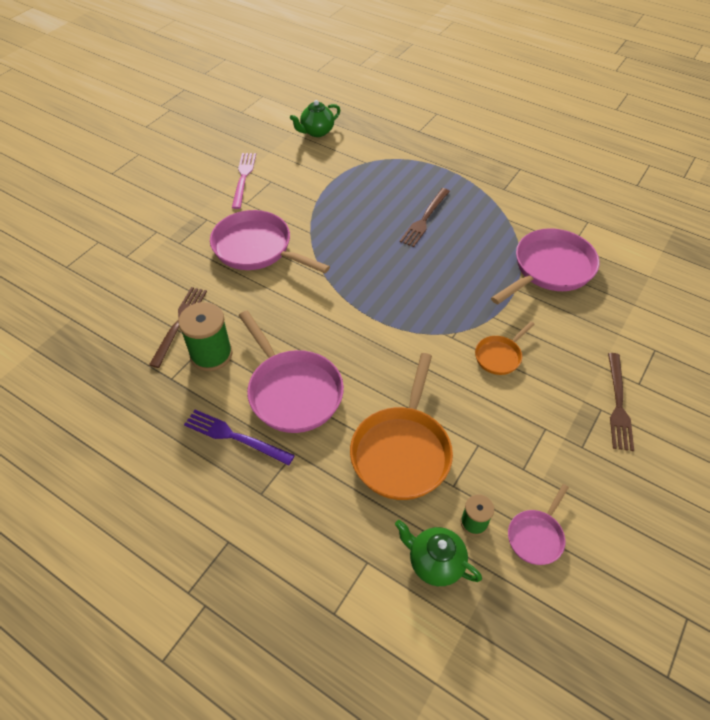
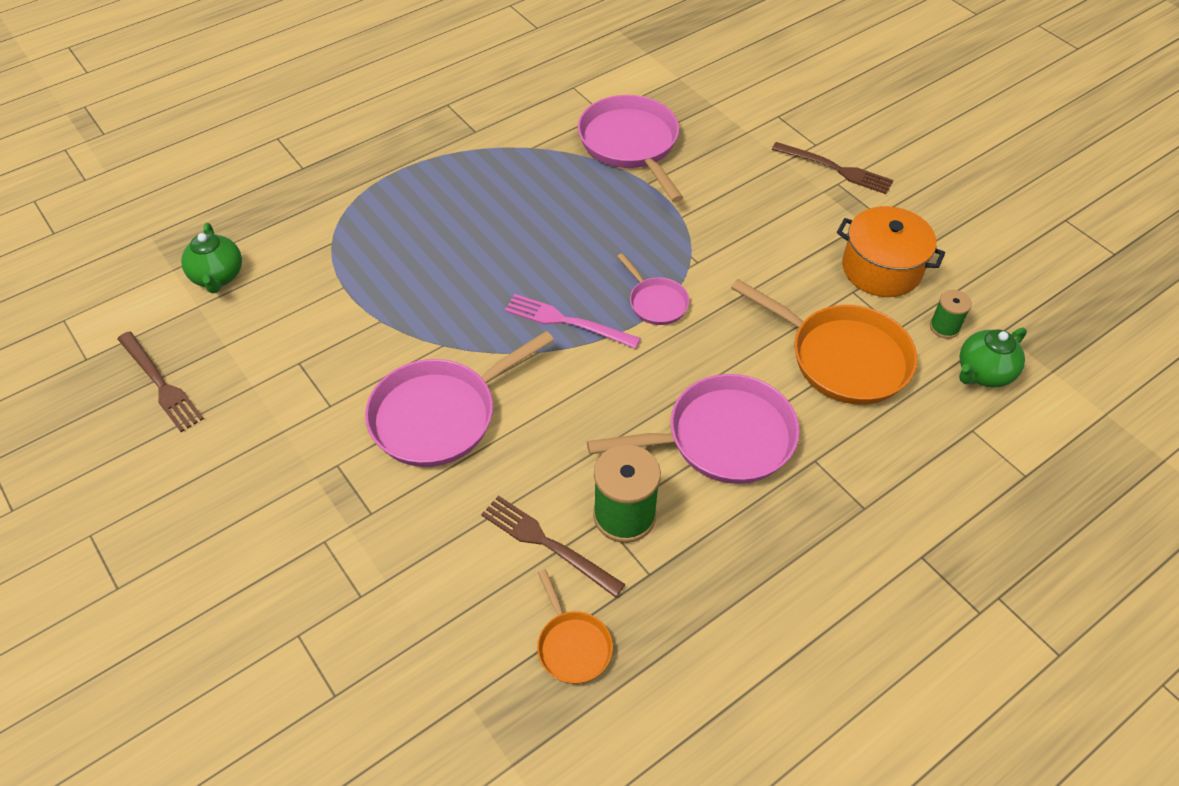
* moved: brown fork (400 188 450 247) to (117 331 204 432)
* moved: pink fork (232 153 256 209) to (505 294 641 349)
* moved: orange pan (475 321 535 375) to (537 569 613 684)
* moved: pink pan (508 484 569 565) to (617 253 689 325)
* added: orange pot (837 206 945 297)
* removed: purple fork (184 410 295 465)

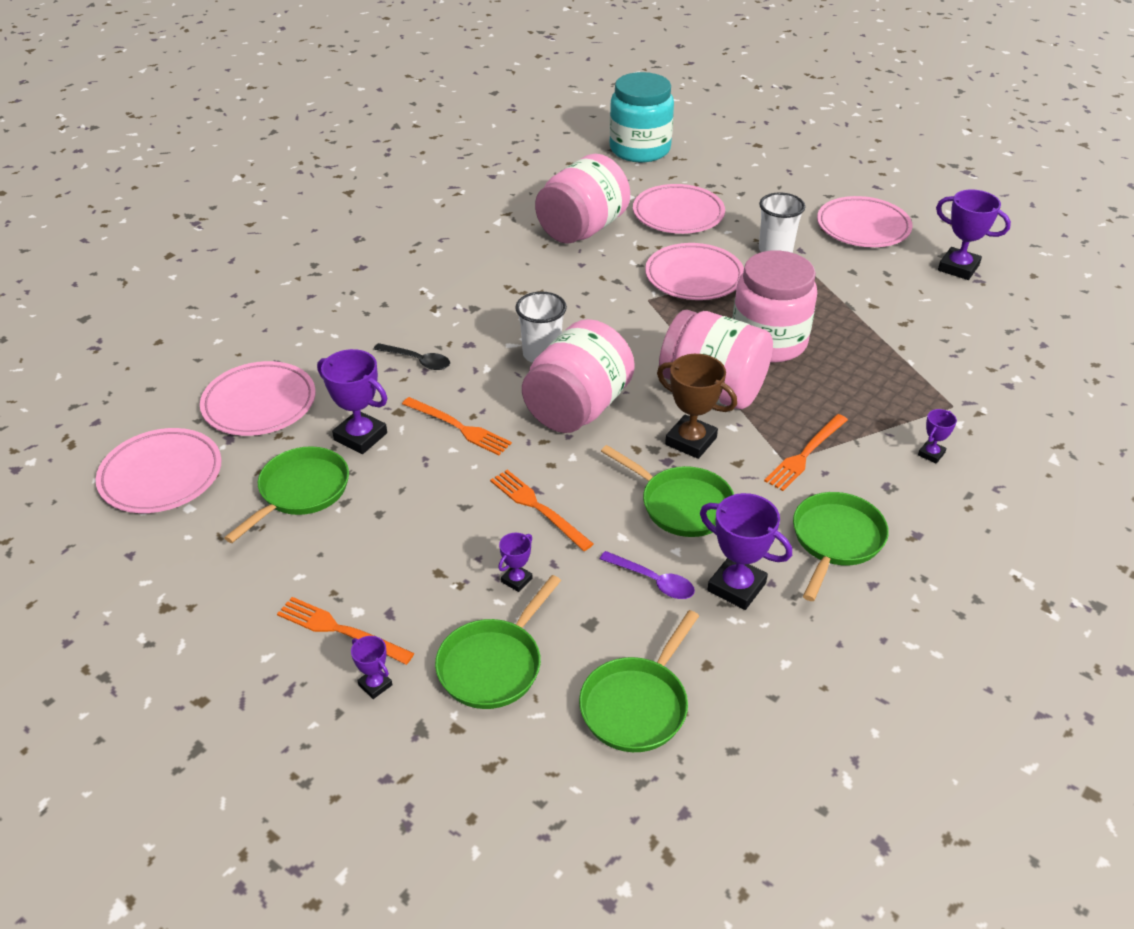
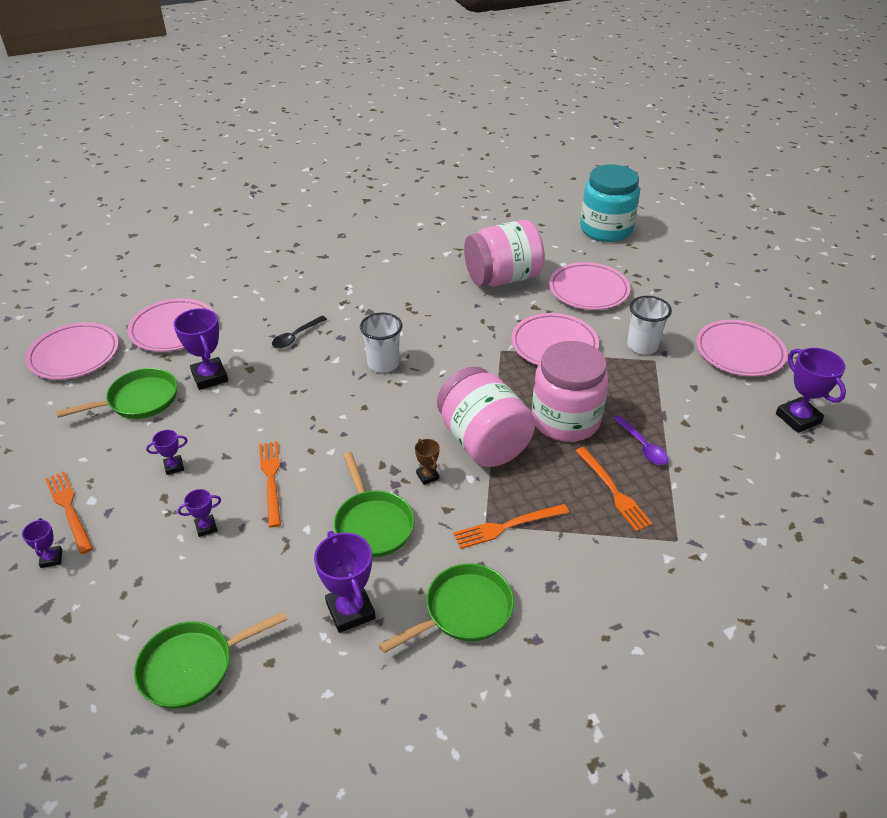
* moved: purple trophy (918 409 957 464) to (146 430 188 475)
* turned: black spoon (374 343 450 370) = (272 316 327 348) 75 degrees clockwise
* resized: brown trophy (657 354 737 459) = (415 439 440 485) x0.52
* moved: orange fork (402 397 512 456) to (576 447 653 532)
* moved: purple spoon (600 551 695 599) to (613 416 668 465)
* removed: green pan (435 575 561 709)
* removed: pink jar (522 319 635 433)

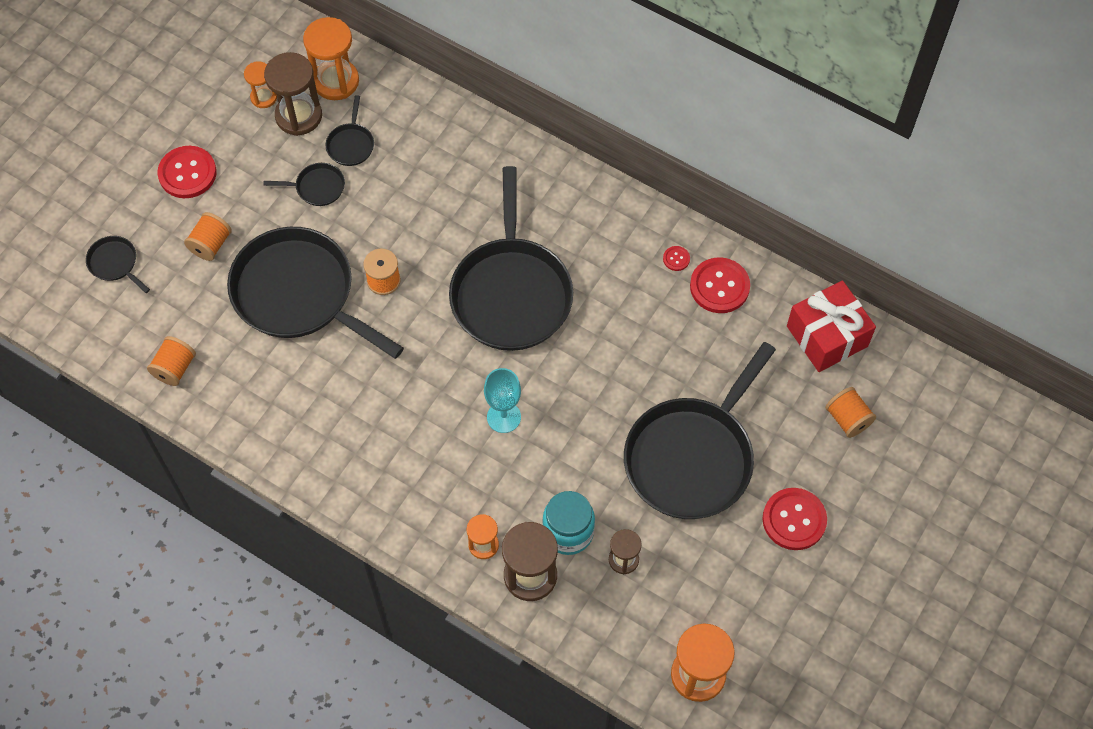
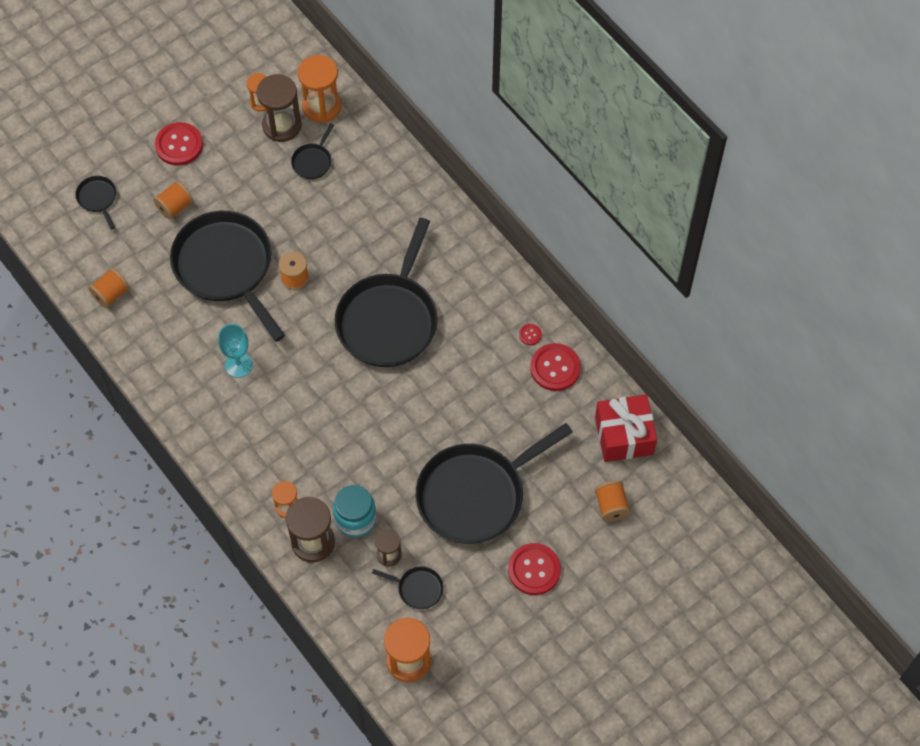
* moved: turquoise goblet (484 368 521 433) to (218 324 253 378)
* moved: black pan (263 163 345 206) to (372 566 444 609)

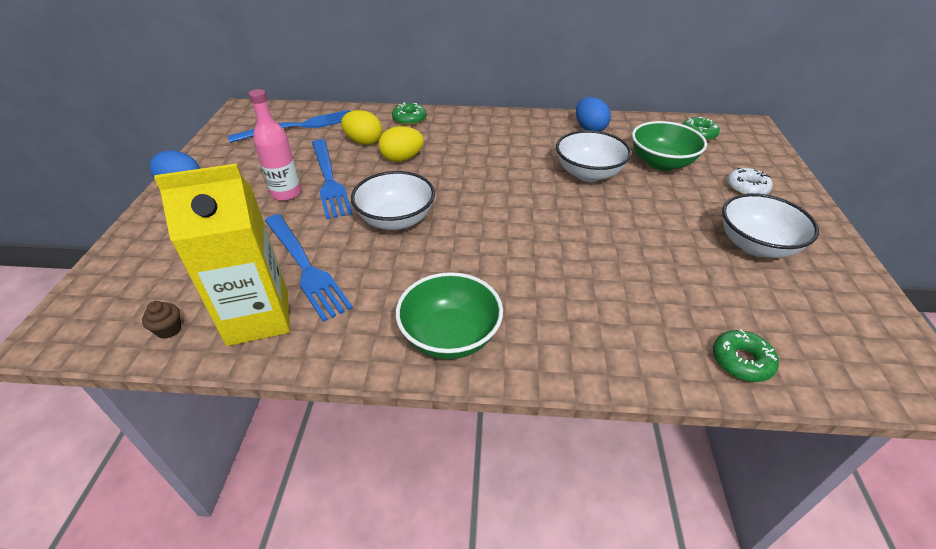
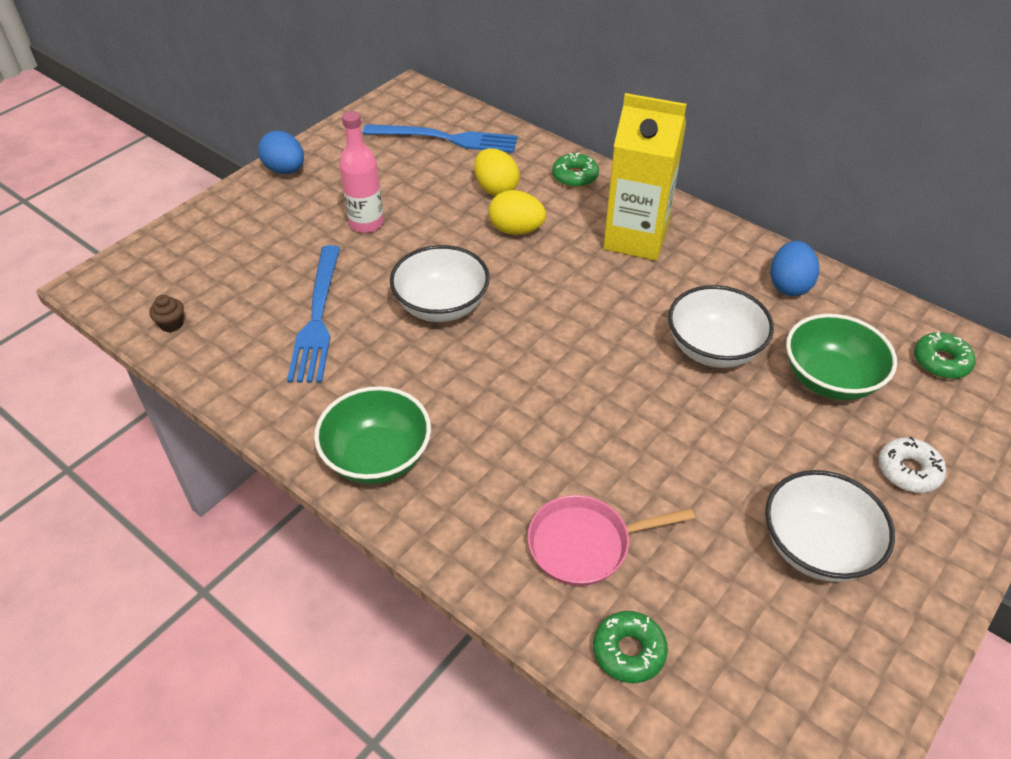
* added: pink pan (527 495 695 586)
* moved: yellow carton (154 163 290 346) to (603 93 687 261)
* removed: blue fork (312 139 353 220)

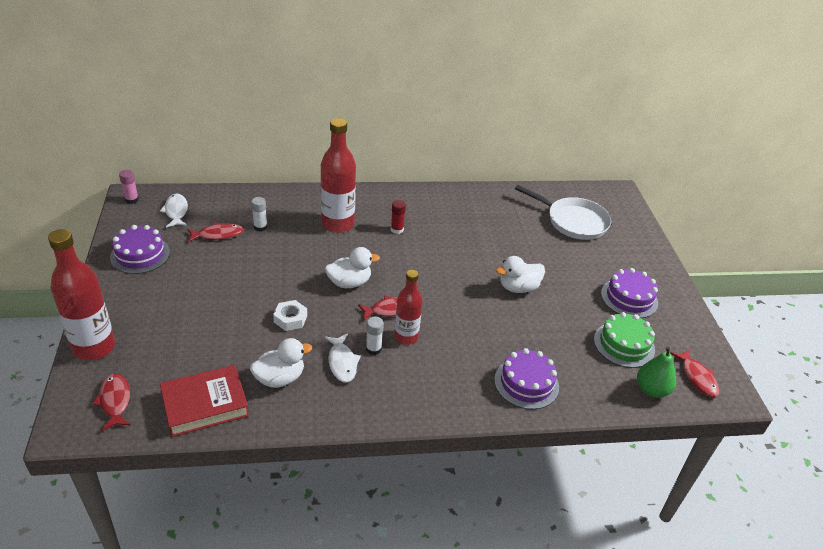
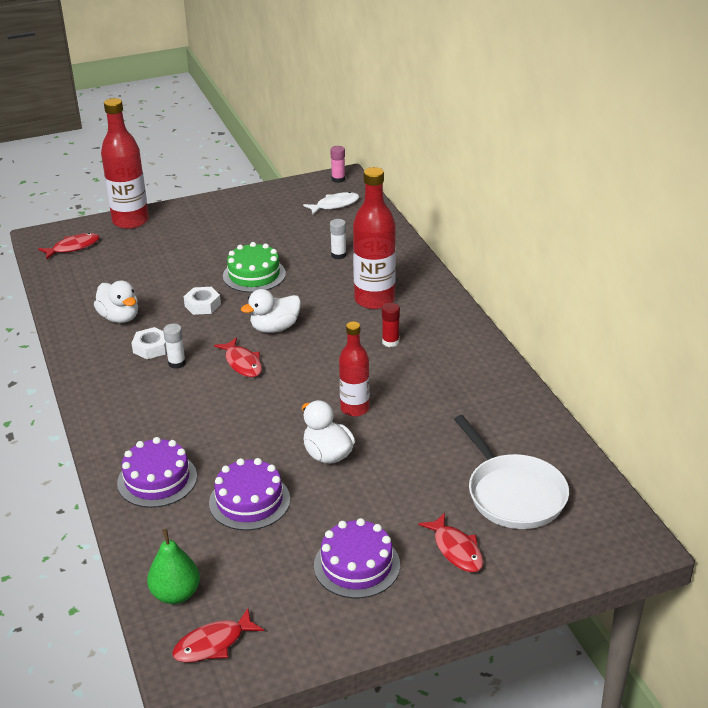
* replaced: white fish (325 334 361 382) to white nut (132 327 167 359)
* moved: purple cake (110 225 170 274) to (209 458 290 530)
* moved: green cake (594 312 655 368) to (223 242 286 292)
* turned: white duck (325 247 380 288) = (241 289 301 333) 90 degrees clockwise
* moved: red bottle (394 270 423 345) to (339 321 370 417)
* moved: red fish (187 222 243 242) to (419 513 484 572)
* turned: white pan (515 185 612 240) = (454 415 569 529) 45 degrees counterclockwise
* removed: red book (160 365 249 437)

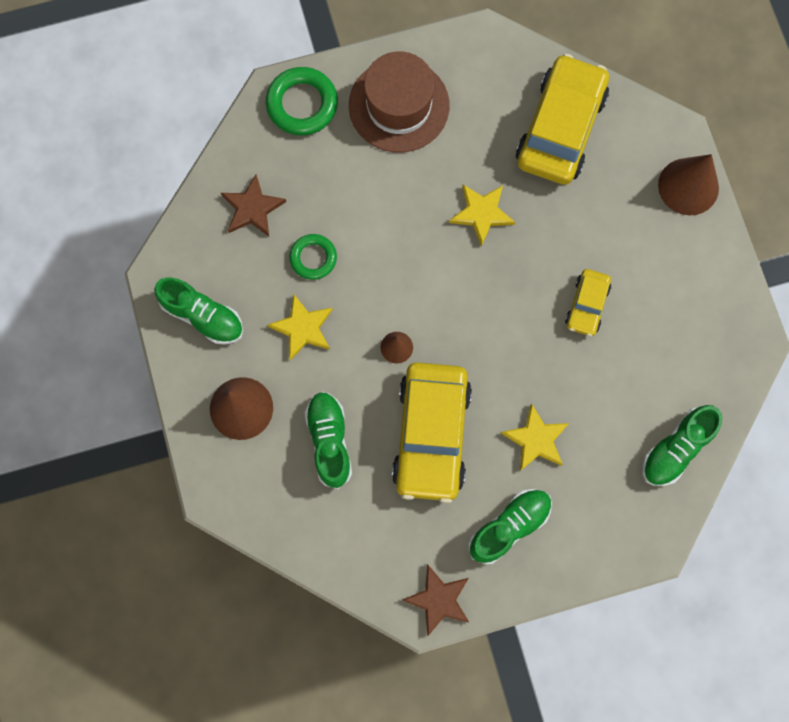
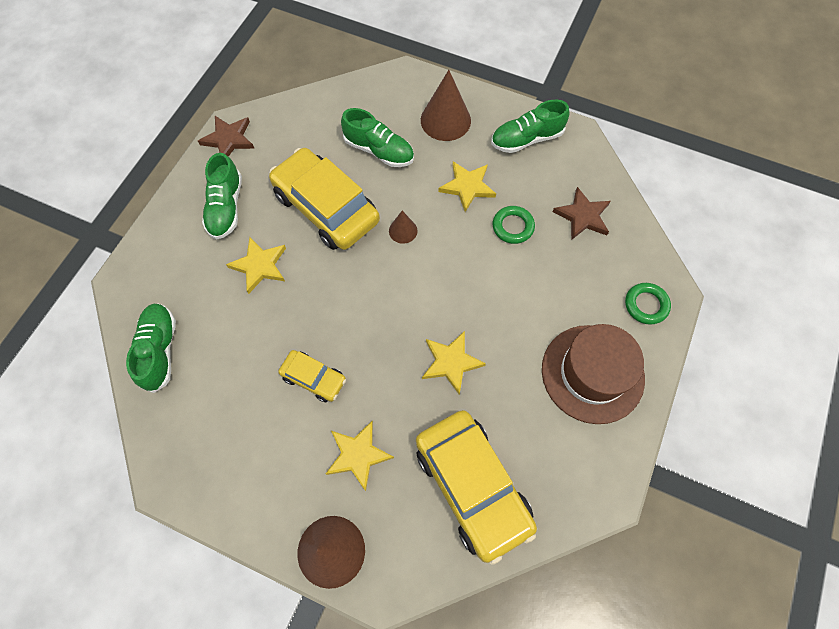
* turned: yellow car (565 269 611 337) = (278 350 346 402) 150 degrees clockwise
* added: yellow star (326 421 394 491)
* resized: green ring (266 67 338 135) = (625 283 671 325) x0.64

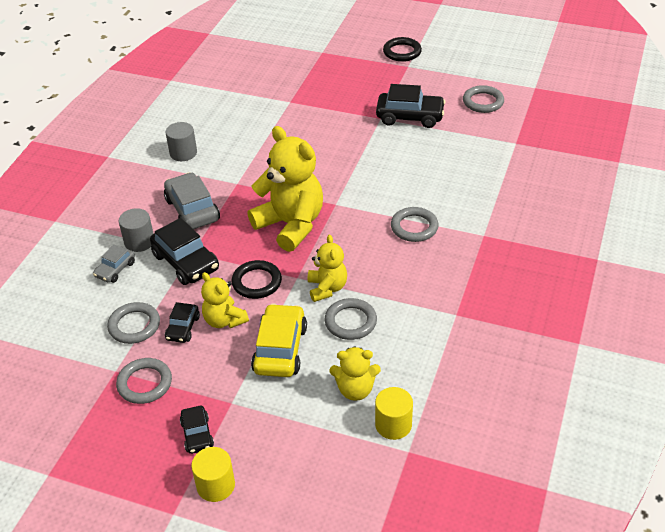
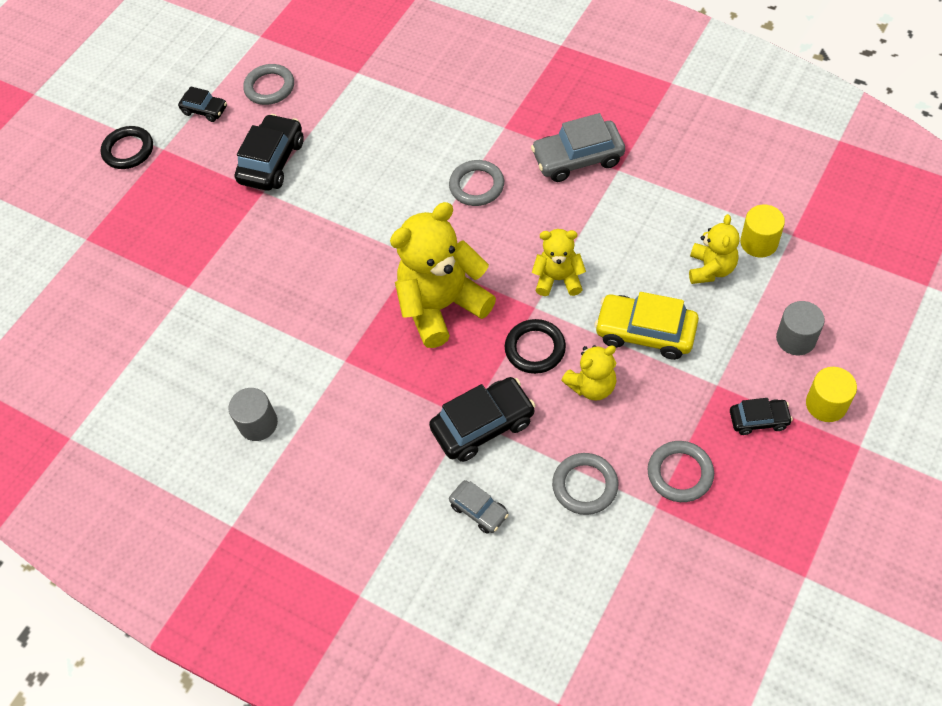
* moved: black car (165 302 200 343) to (178 86 227 122)
* moved: grey car (164 172 220 229) to (531 113 625 182)
* moved: grey cylinder (119 208 154 252) to (776 301 825 355)
* removed: grey ring (325 298 377 340)

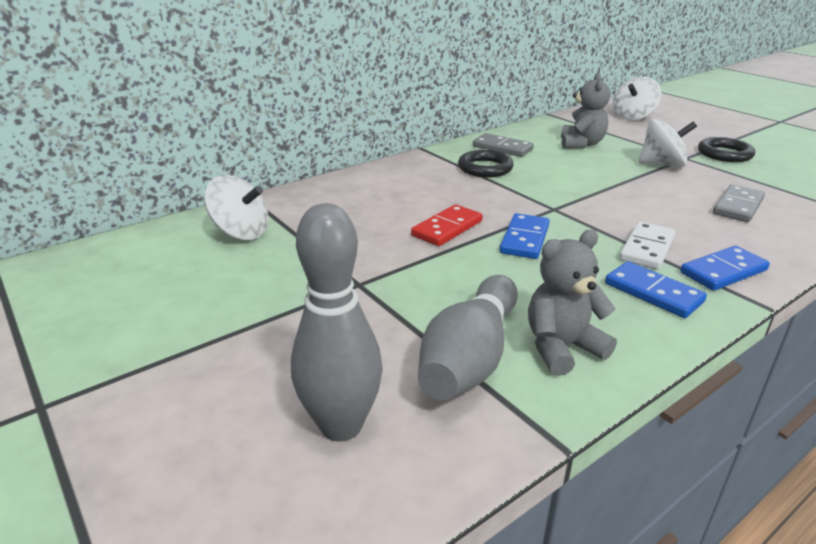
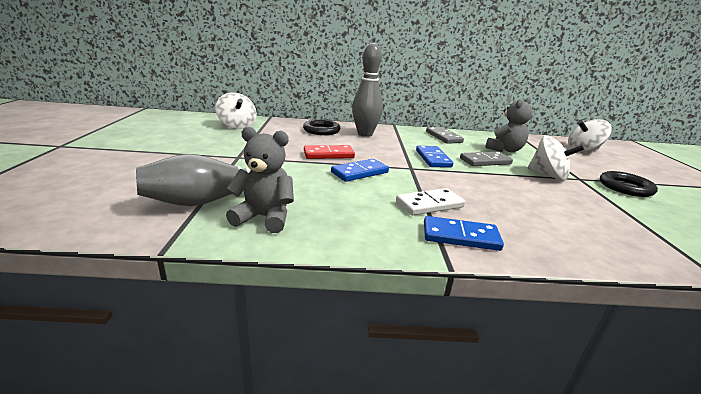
* moved: black ring (458 150 513 177) to (303 119 340 135)
* moved: grey bowling pin (291 203 383 442) to (352 43 383 137)
* moved: blue domino (605 261 707 318) to (416 146 453 168)
* moved: grey domino (713 185 765 222) to (460 151 513 166)

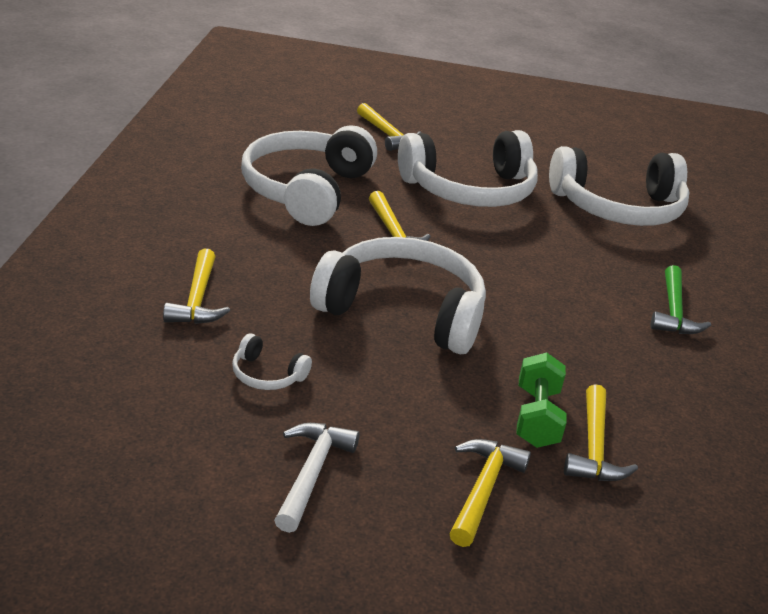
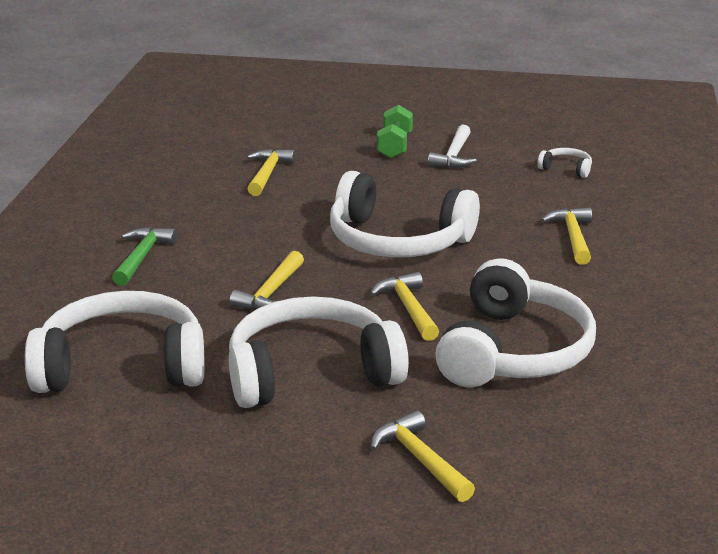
* moved: yellow hammer (449 439 531 547) to (230 251 304 310)
* moved: green dumbbell (516 353 567 448) to (377 105 413 158)
* moved: white headphones (232 333 312 390) to (538 148 592 178)

